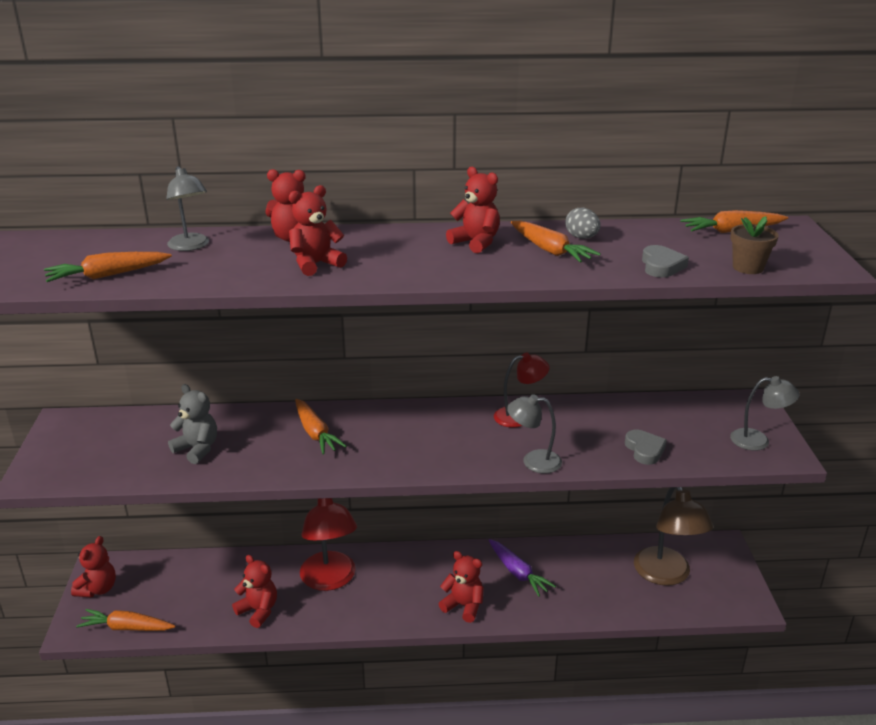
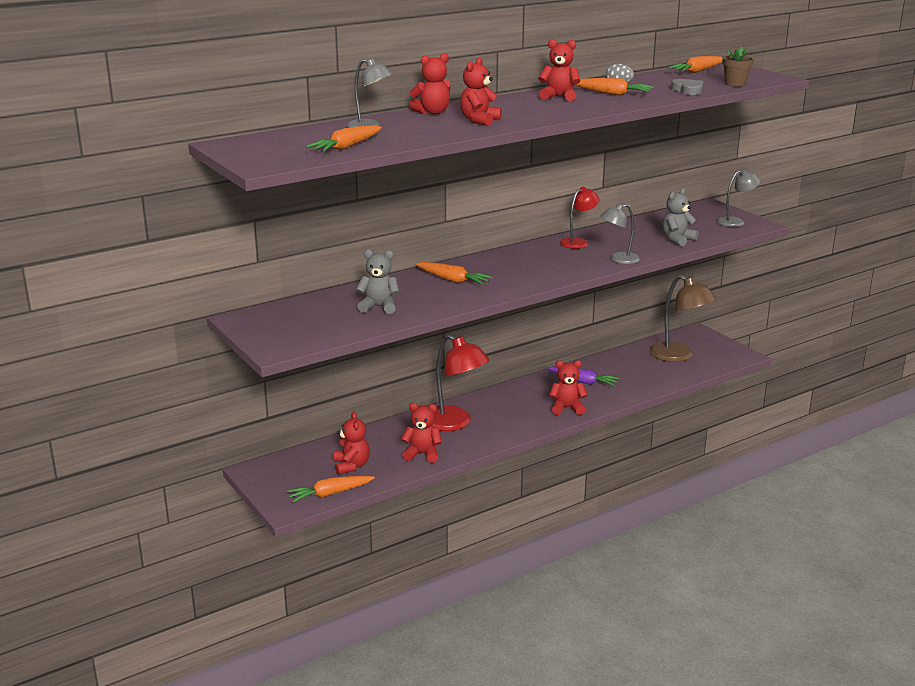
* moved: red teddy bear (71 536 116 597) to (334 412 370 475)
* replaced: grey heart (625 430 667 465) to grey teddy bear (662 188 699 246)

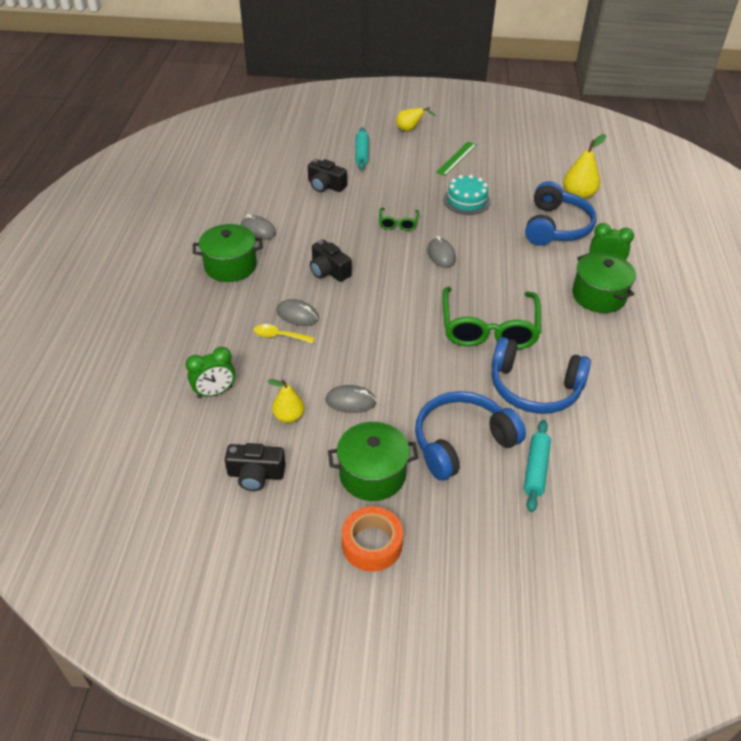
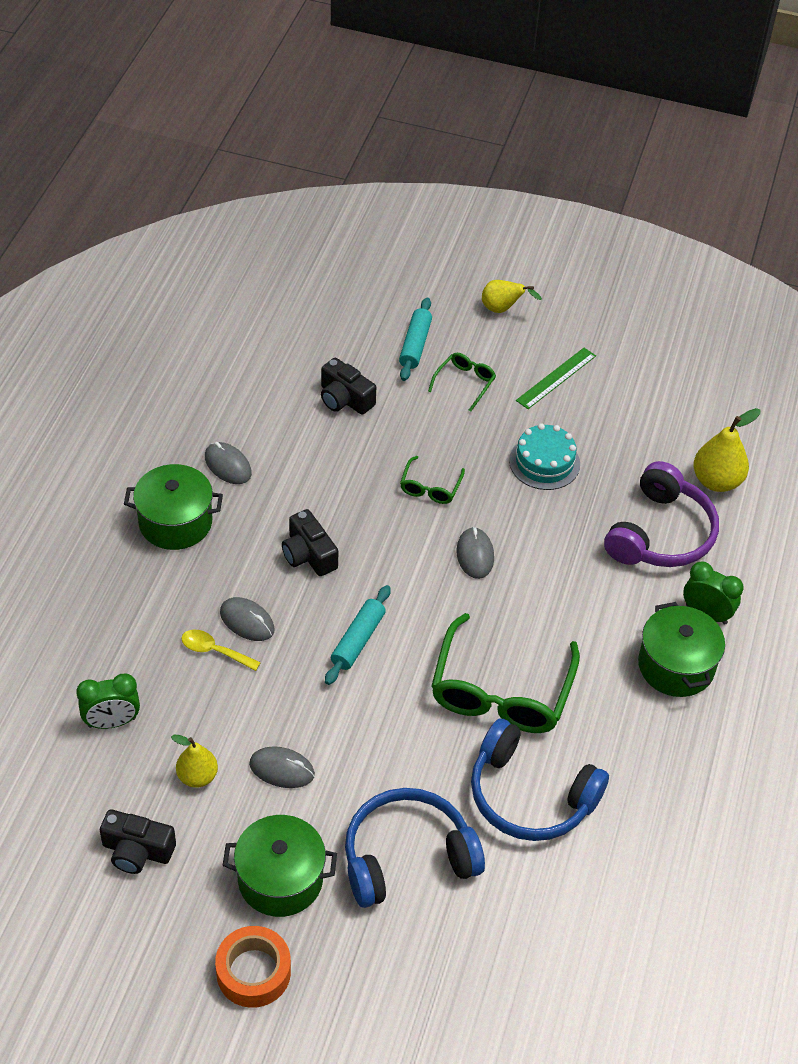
* moved: turquoise rolling pin (524 420 551 512) to (325 585 391 685)
* added: green glasses (428 353 496 412)
* recoloured: blue headphones (525 181 597 246) to purple headphones (604 461 719 567)

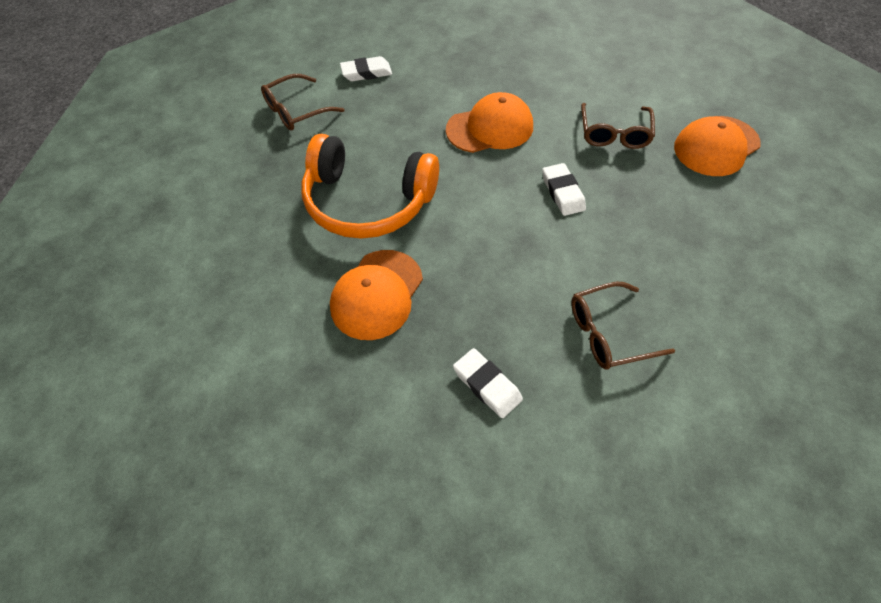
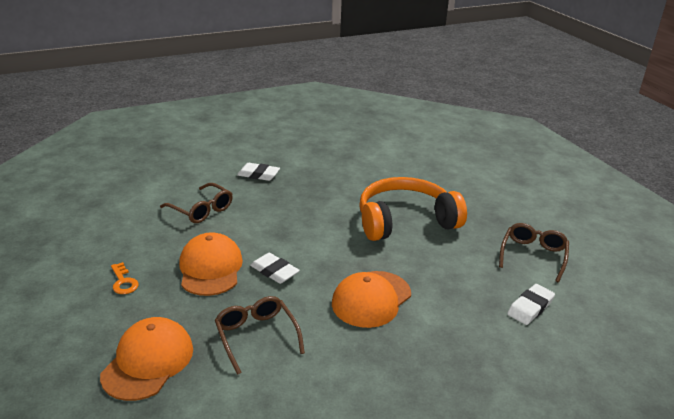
* added: orange key (111 262 139 294)
* turned: brown glasses (571 282 675 370) = (160 183 233 223) 90 degrees clockwise
* moved: orange cap (330 250 423 340) to (179 232 243 296)

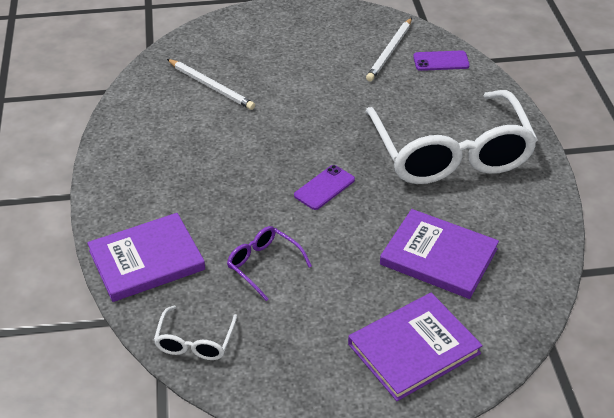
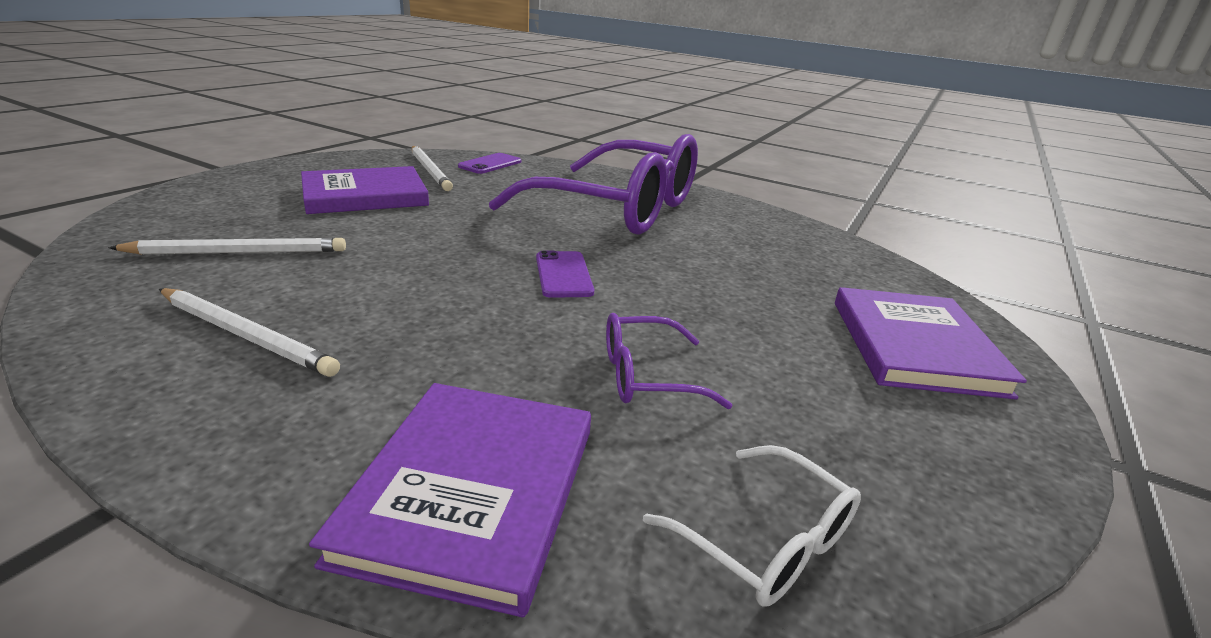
* added: white pencil (159 288 340 377)
* moved: purple book (380 209 499 299) to (301 166 429 214)
* recoloured: white glasses (365 90 538 184) to purple glasses (489 134 698 235)

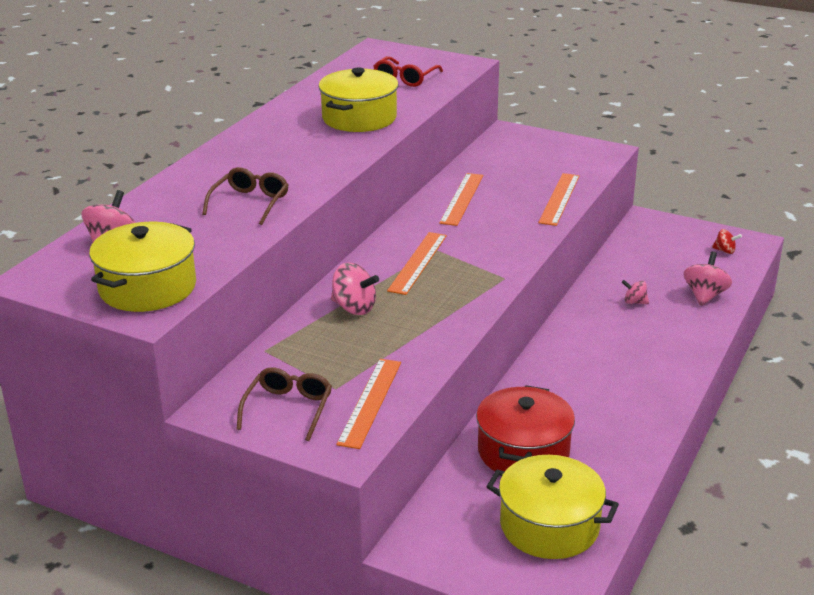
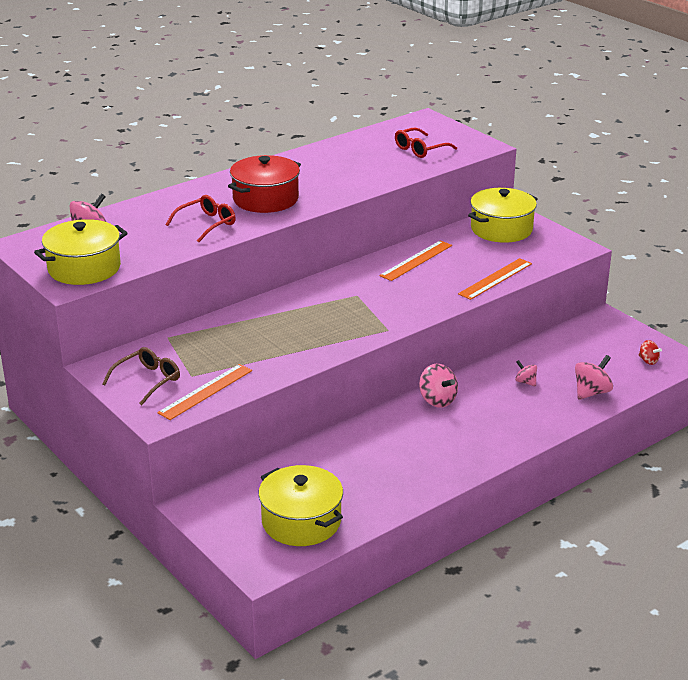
* recoloured: brown glasses (202 167 289 225) to red glasses (166 195 236 242)
* moved: red pot (476 385 575 471) to (228 155 301 213)
* moved: pink spinning top (331 262 379 315) to (419 364 458 407)
* moved: yellow pot (319 67 399 132) to (468 188 538 243)
* removed: orange ruler (387 232 447 295)

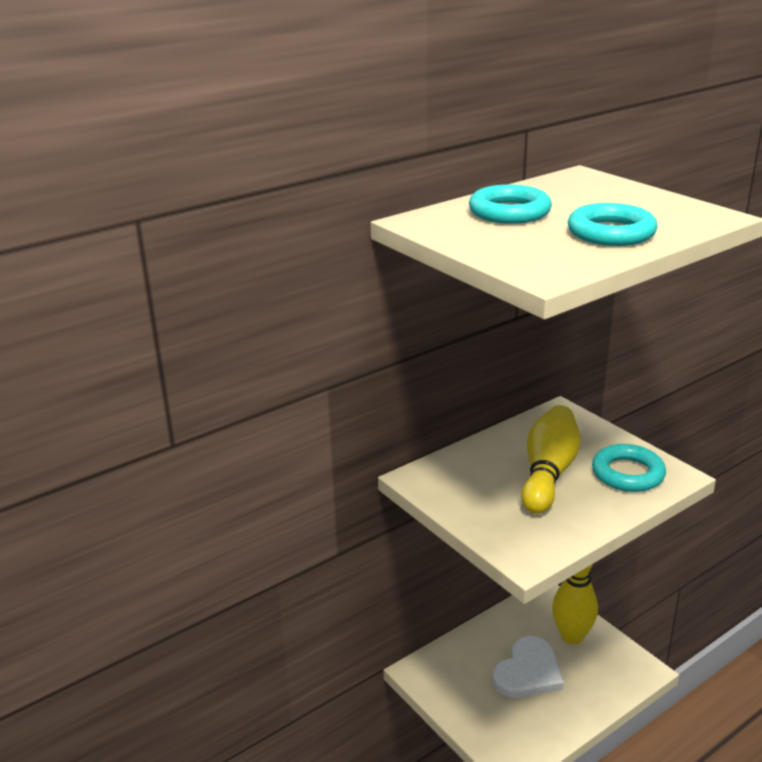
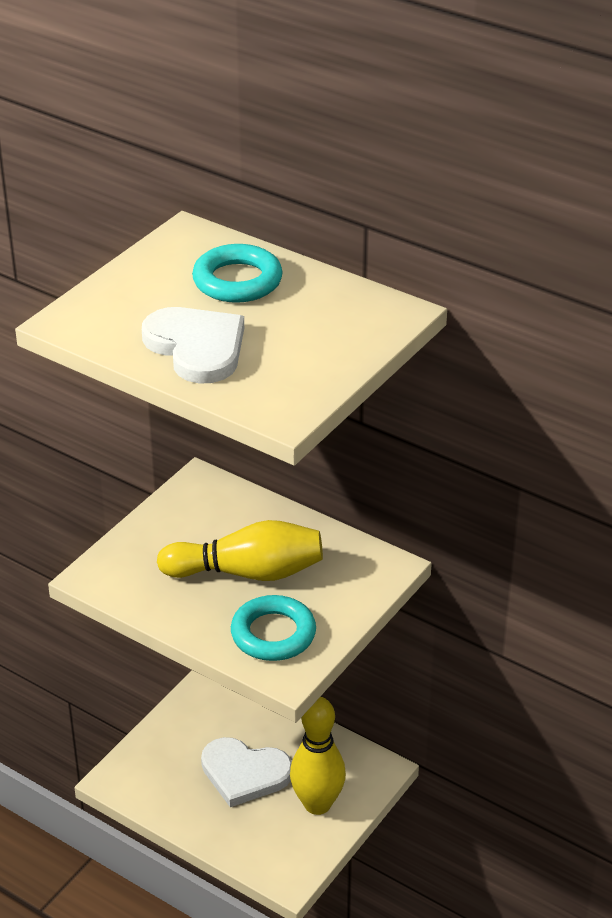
* replaced: turquoise ring (568 203 658 246) to white heart (142 307 244 384)

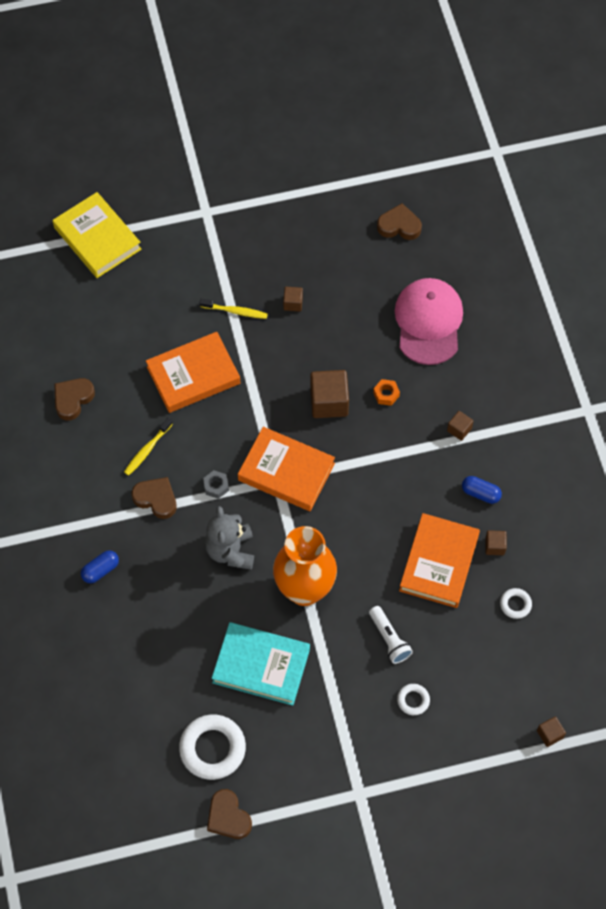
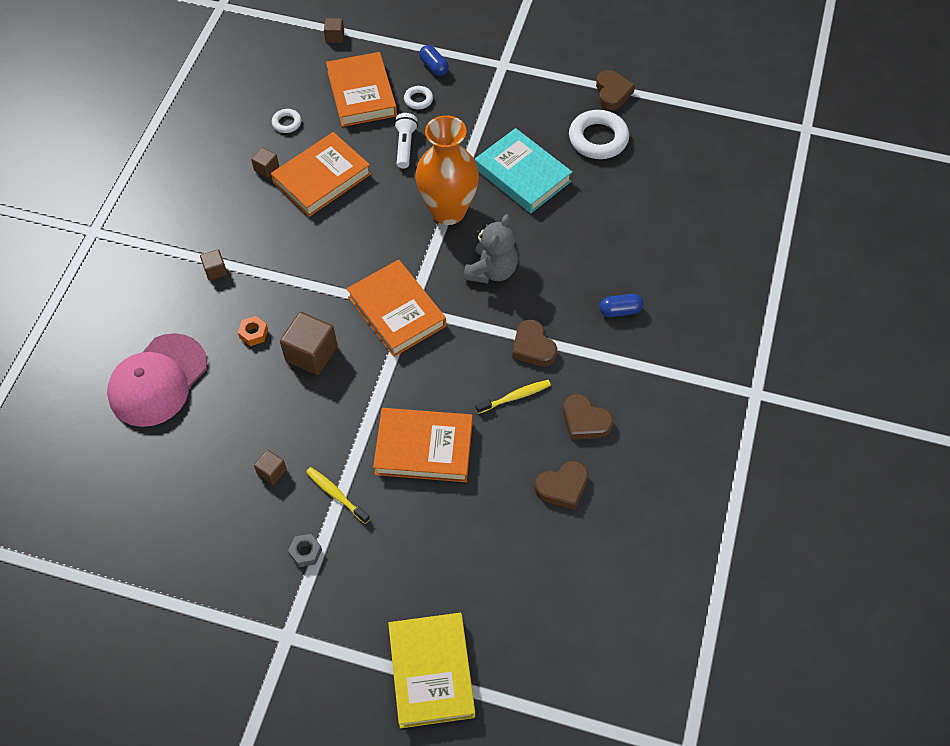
* moved: grey nut (203 470 229 499) to (288 534 322 567)
* added: orange book (326 52 397 127)
* moved: blue capsule (462 476 502 504) to (419 45 449 76)
* moved: brown heart (377 203 422 240) to (563 394 613 440)

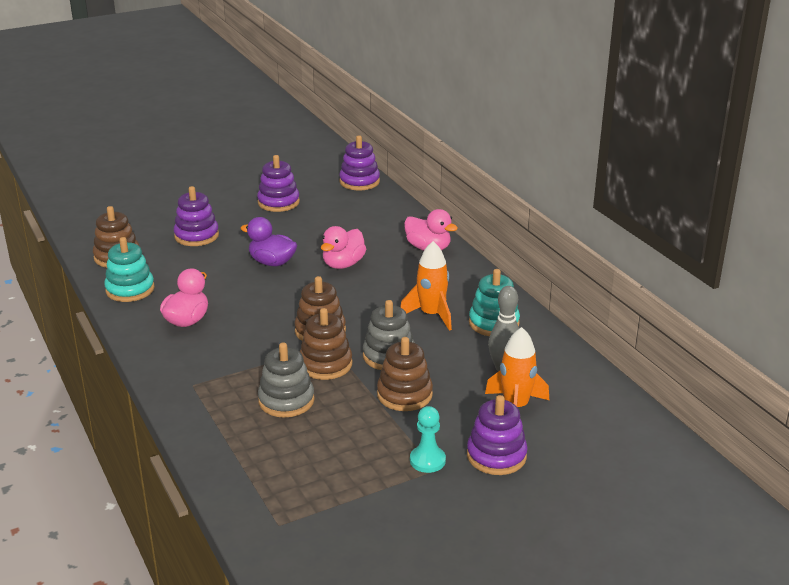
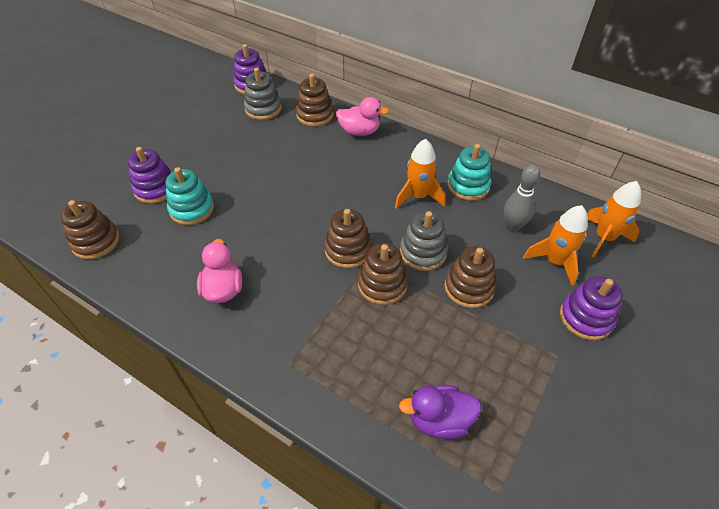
* moved: turquoise stacking toy (104 237 154 302) to (165 167 214 225)
* moved: grey stacking toy (258 342 315 418) to (244 68 282 120)
* added: brown stacking toy (296 74 334 127)
* moved: purple duck (240 217 297 266) to (399 385 481 439)
* added: orange rocket (587 181 641 258)
* removed: purple stacking toy (257 155 300 212)
* removed: pink duck (321 226 366 269)
* removed: turquoise pawn (410 406 446 473)

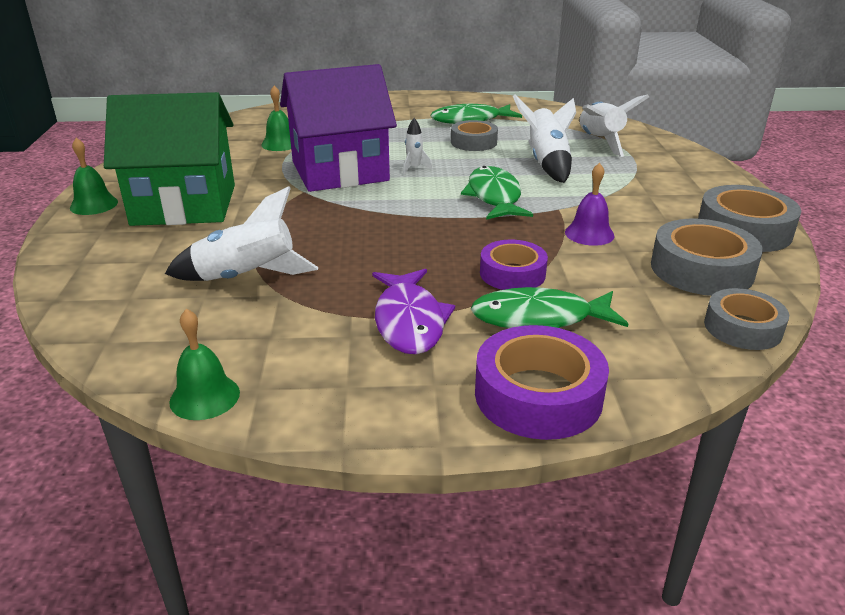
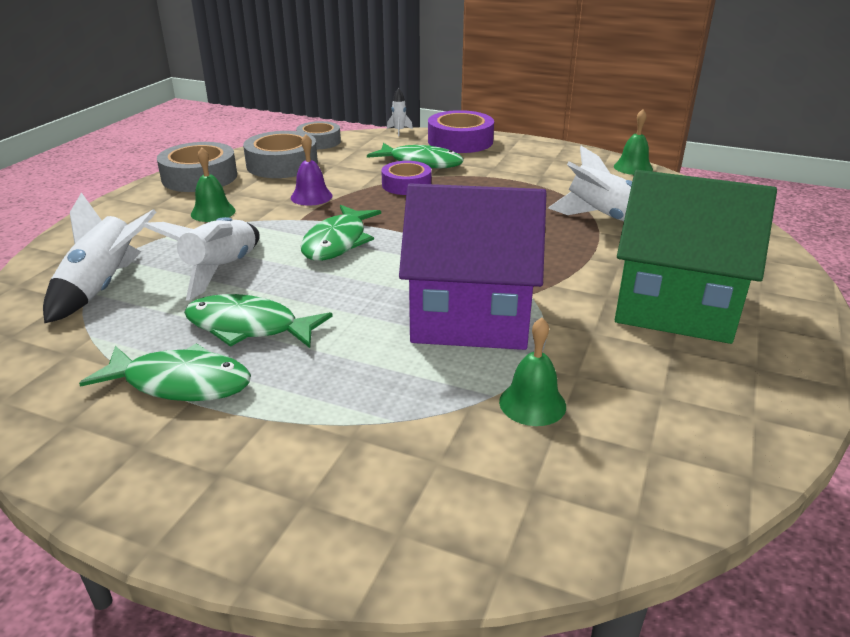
* replaced: grey tape (451 120 498 151) to green fish (184 294 333 348)
* moved: green bell (70 138 118 215) to (191 147 235 222)
* moved: white rocket (403 118 432 174) to (387 88 413 136)
* removed: purple fish (372 269 455 354)

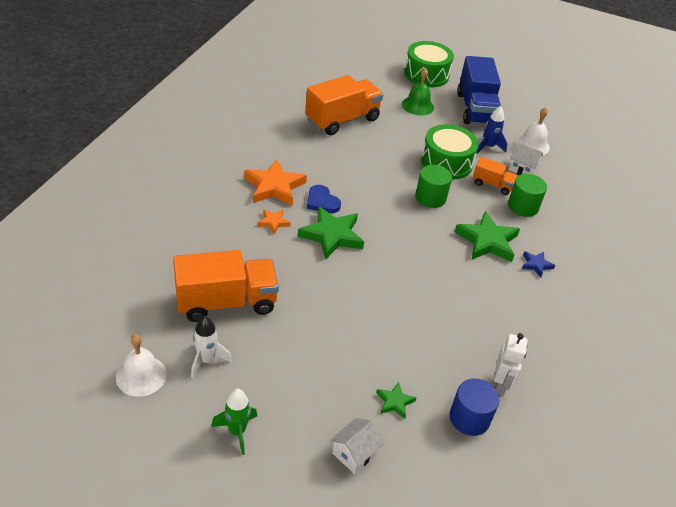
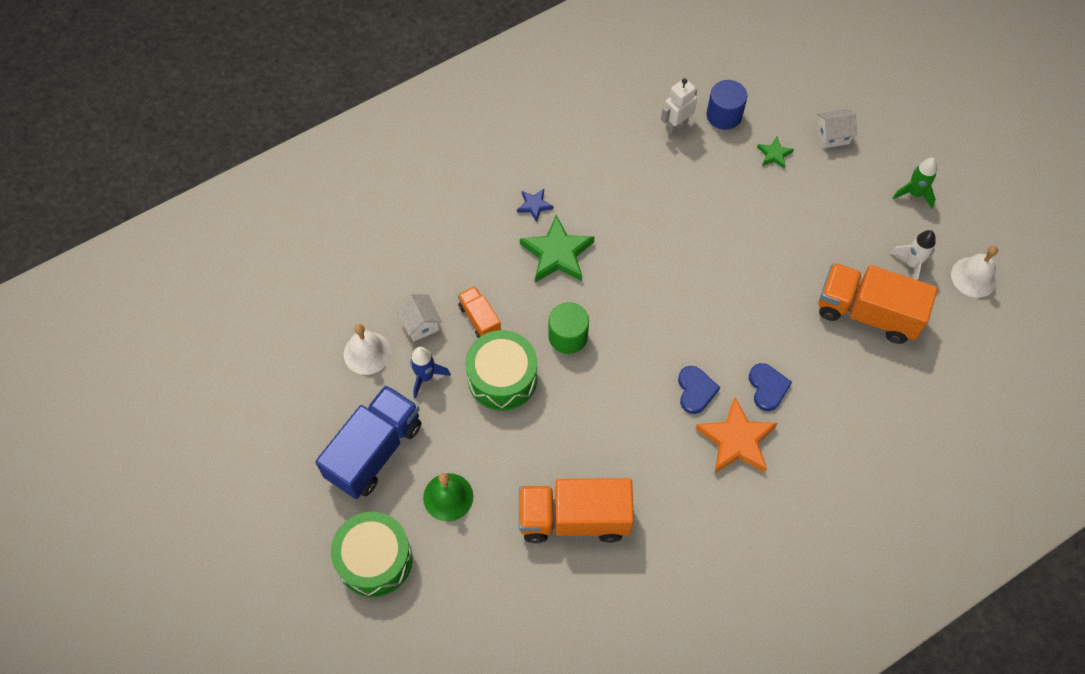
* replaced: orange star (257 209 291 234) to blue heart (749 363 792 411)
* removed: green star (298 206 364 259)
* removed: green cylinder (508 174 547 217)

